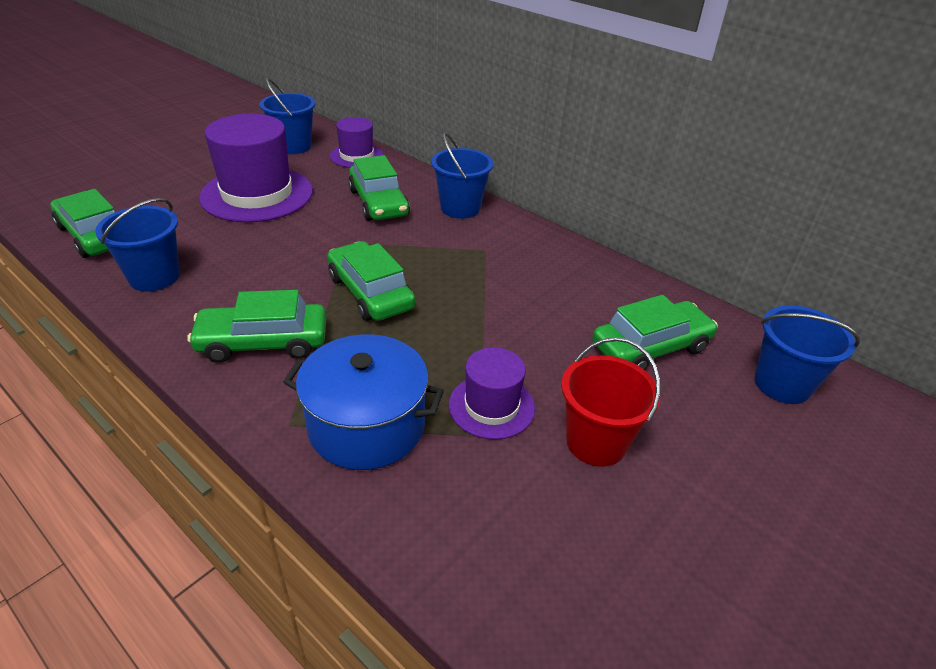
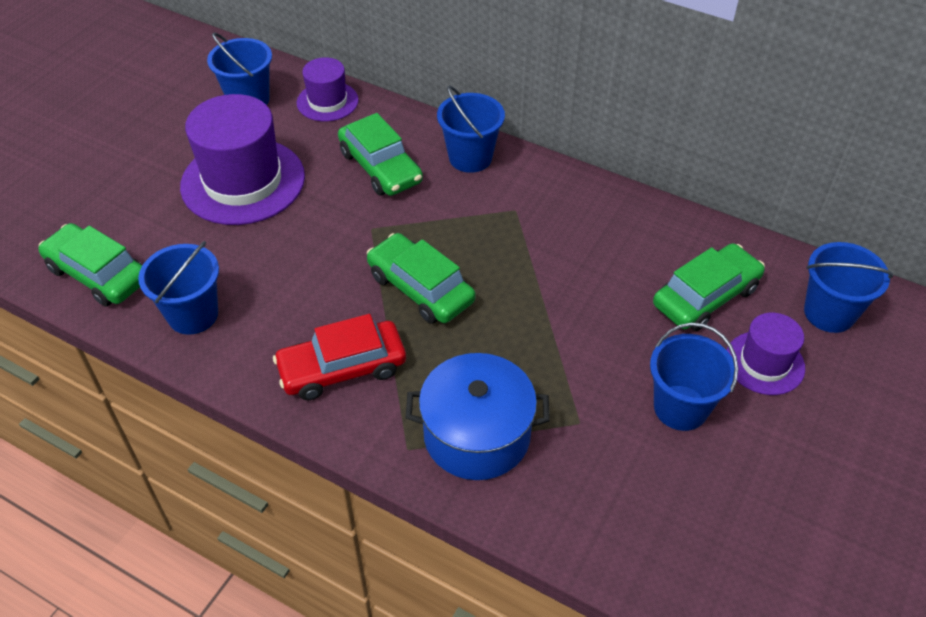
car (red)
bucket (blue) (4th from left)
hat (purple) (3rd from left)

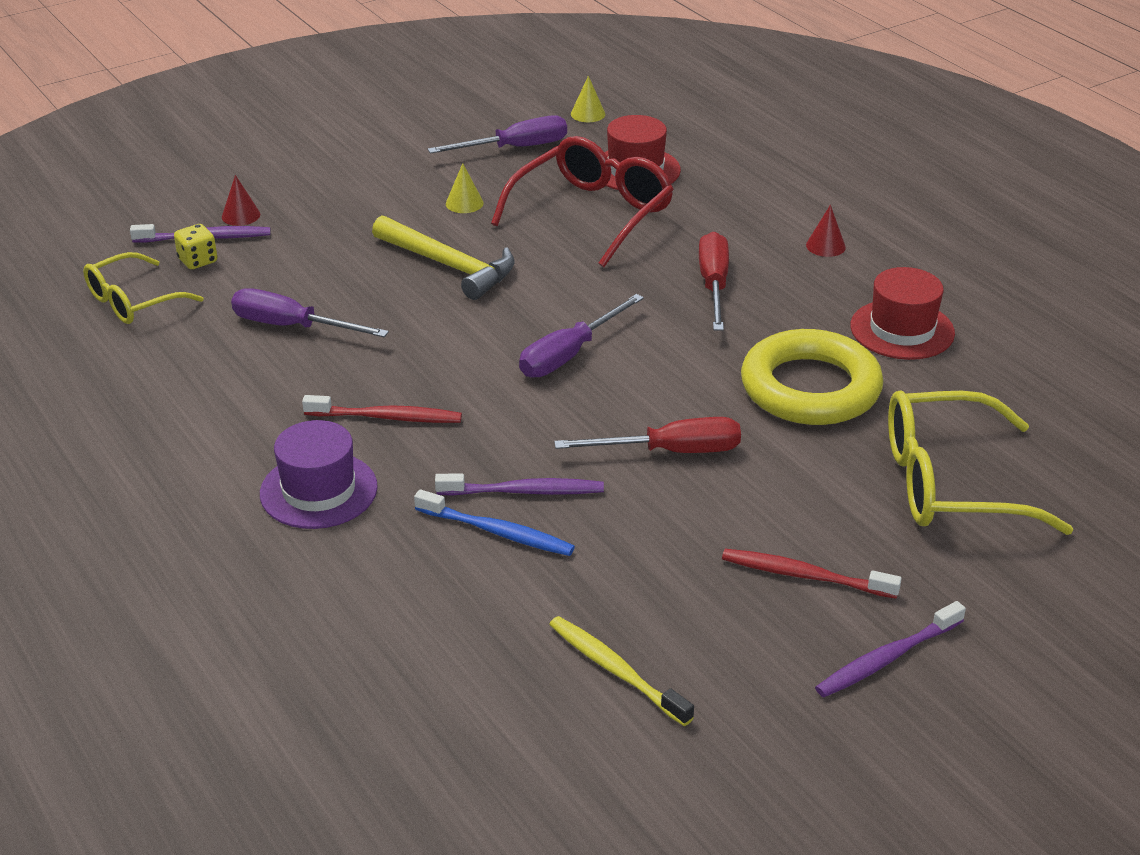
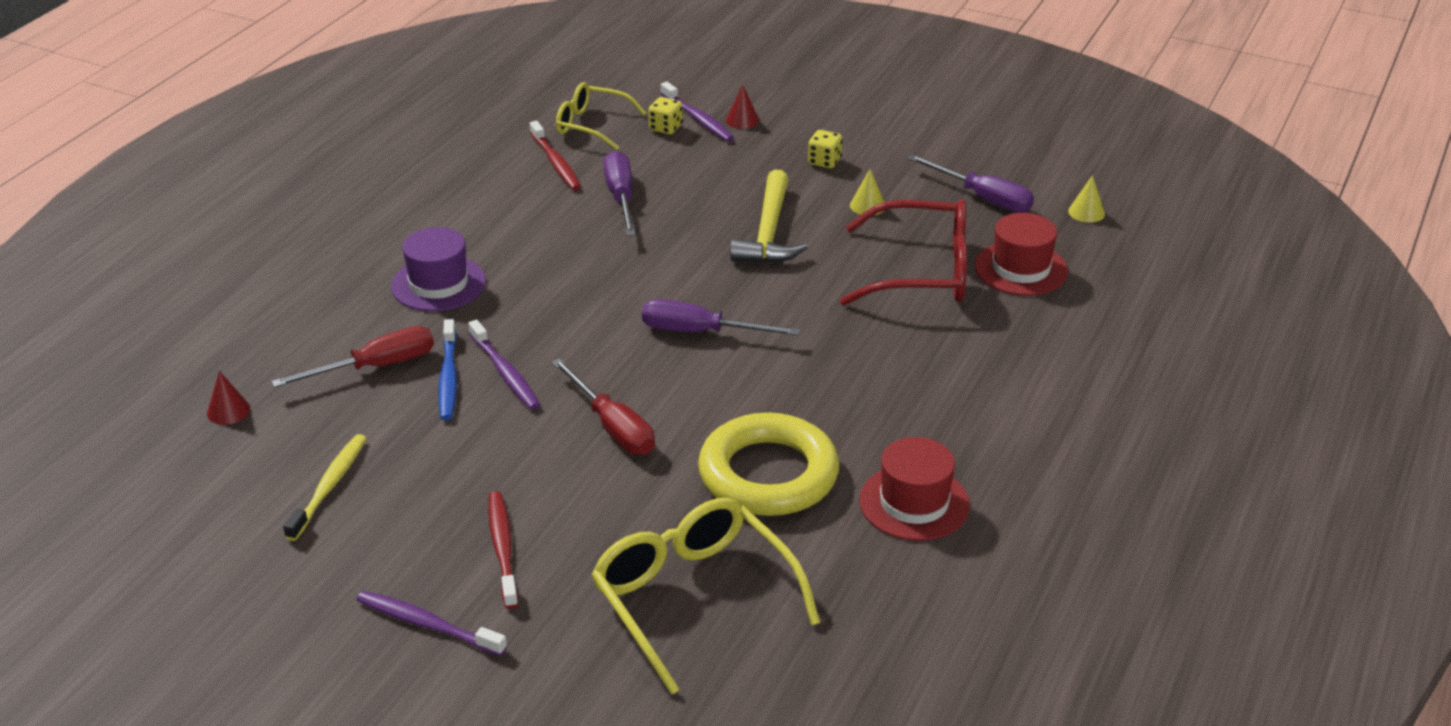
cone (red) (1st from left)
screwdriver (red) (1st from left)
toothbrush (red) (2nd from left)
dice (yellow) (2nd from left)

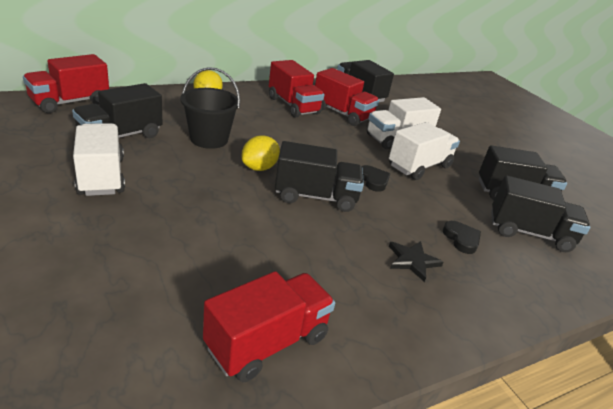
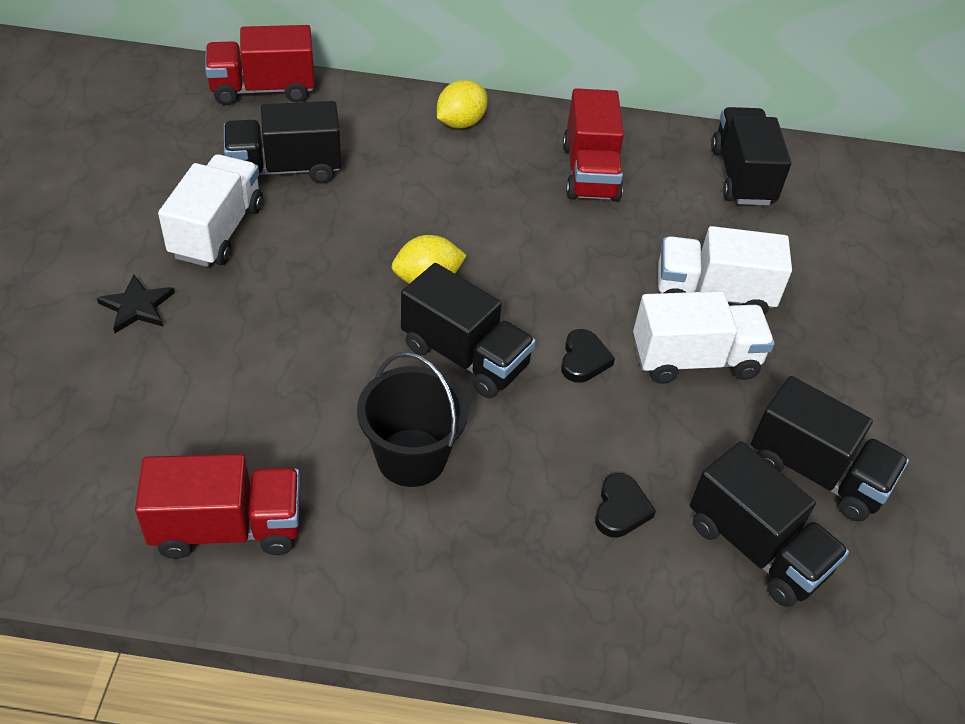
star (black)
bucket (black)
truck (red) (4th from left in the first image)

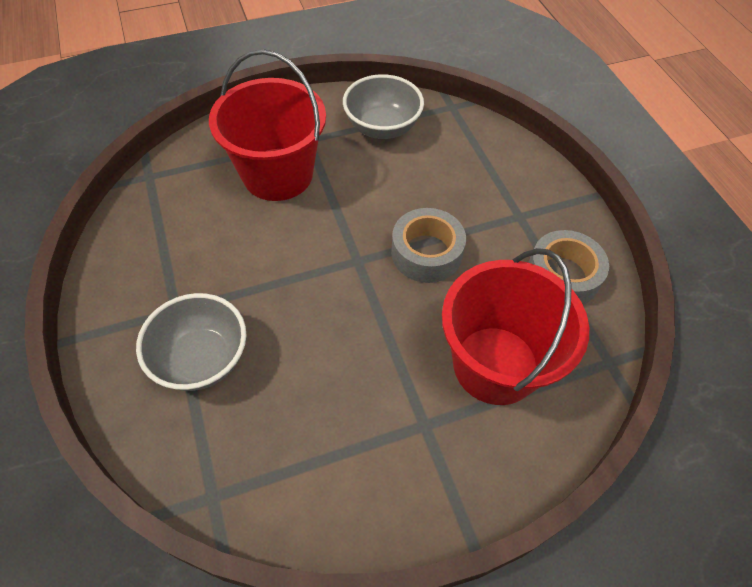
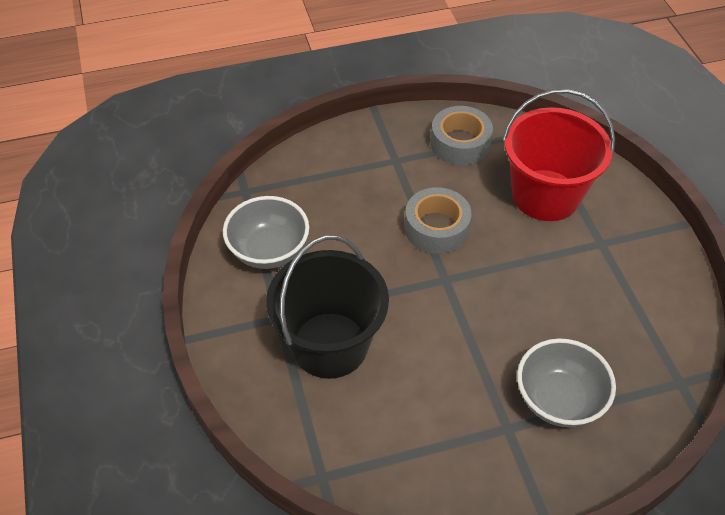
bucket (black)

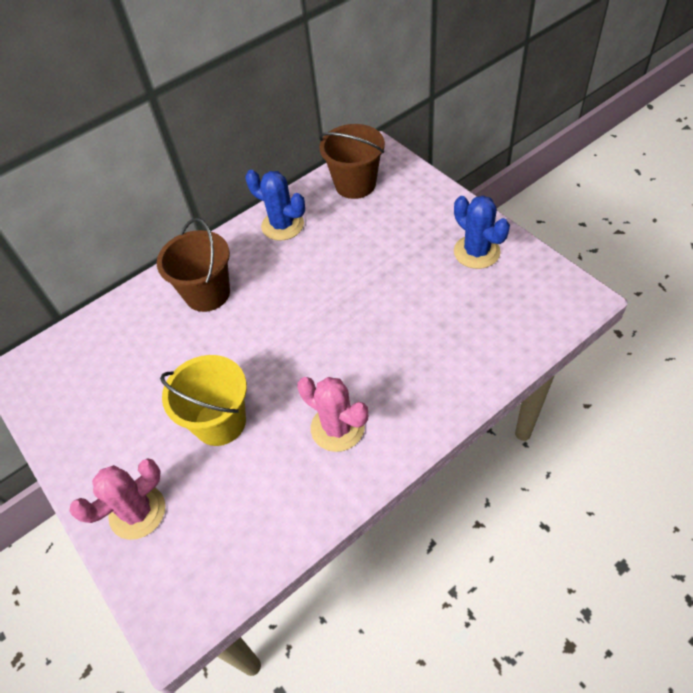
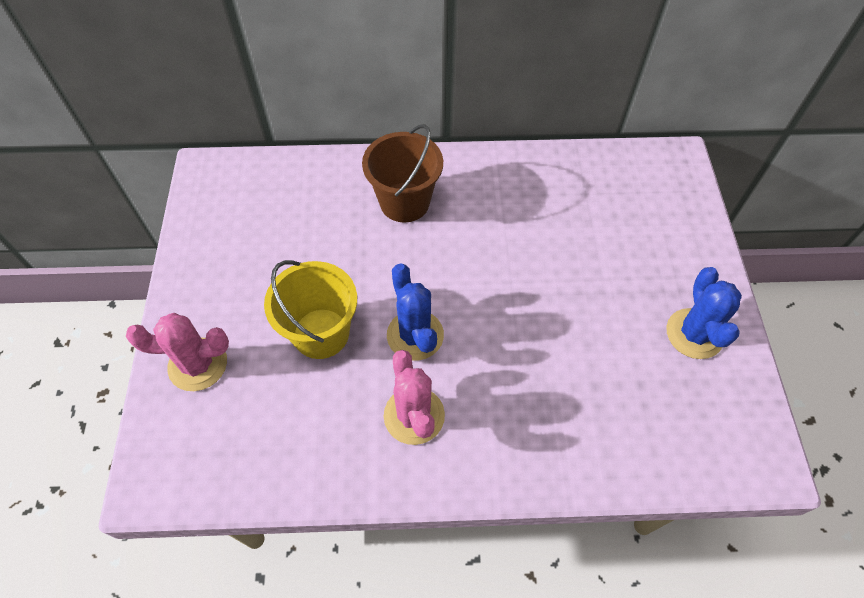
cactus (blue) (1st from left)
bucket (brown) (2nd from left in the first image)

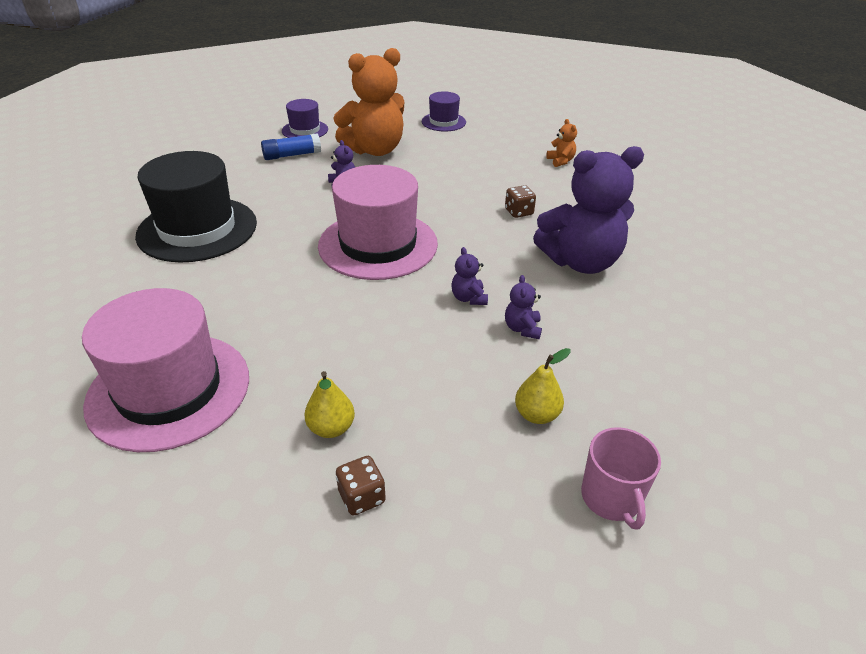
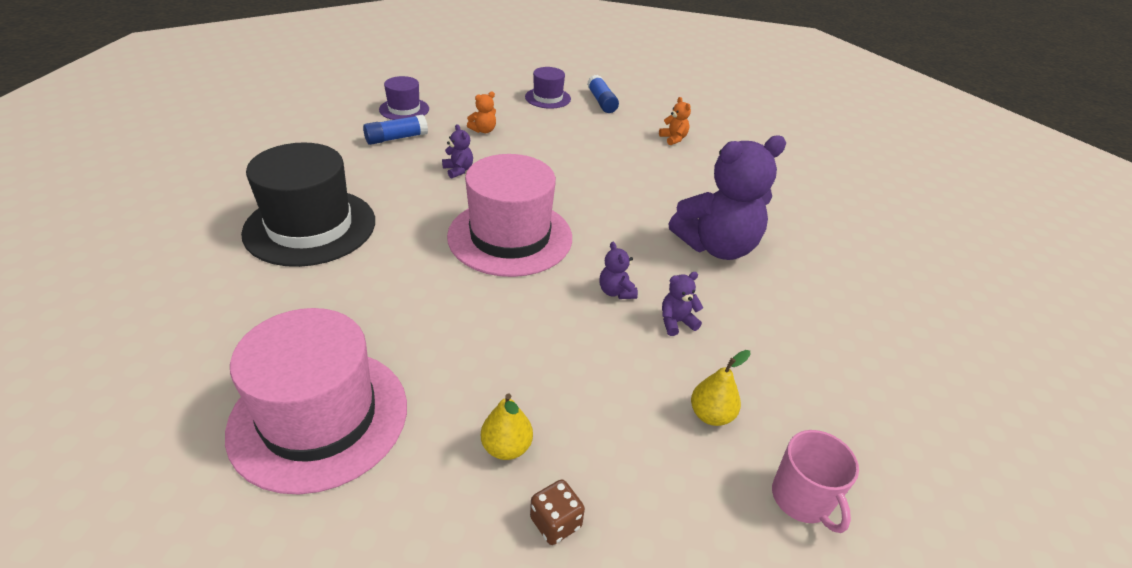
teddy bear (orange) (1st from left)
glue stick (blue) (2nd from left)
teddy bear (purple) (3rd from left)
dice (brown) (2nd from left in the first image)

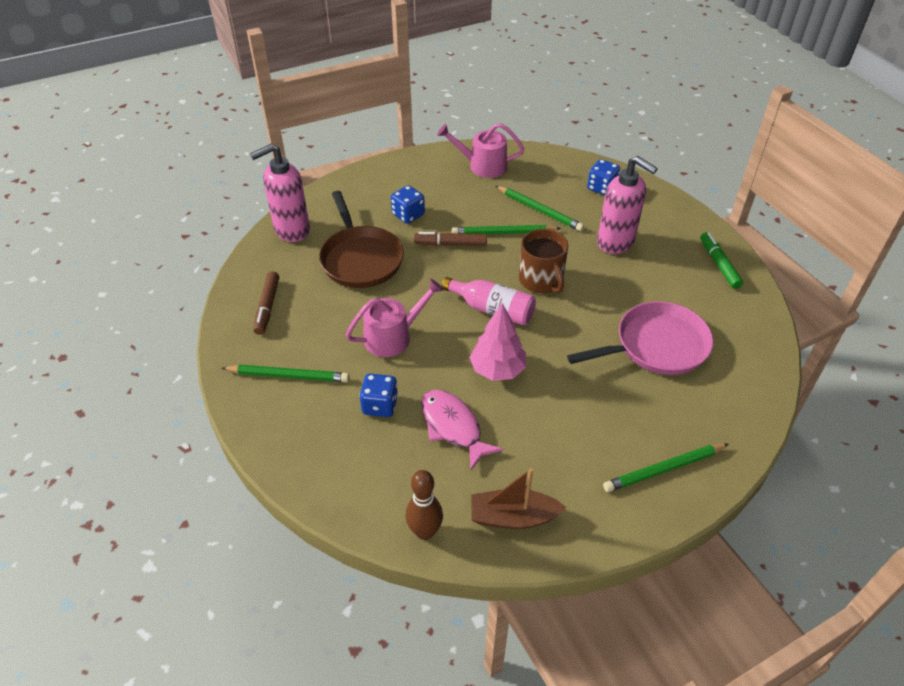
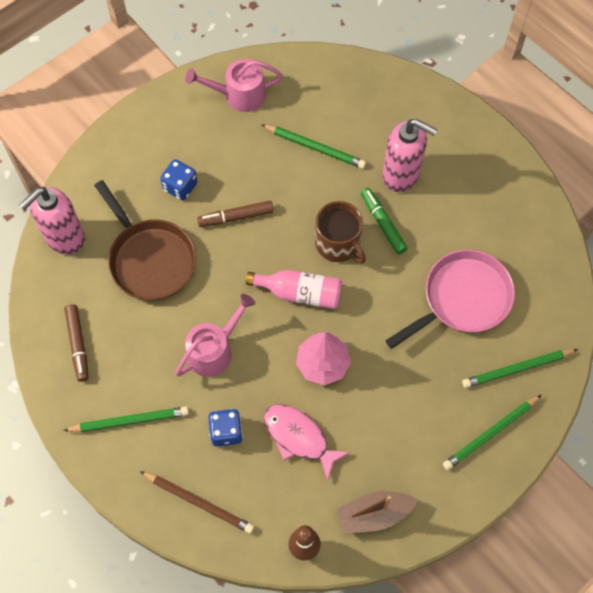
pencil (brown)
marker (green)
pencil (green) (4th from left)
dice (blue) (3rd from left in the first image)

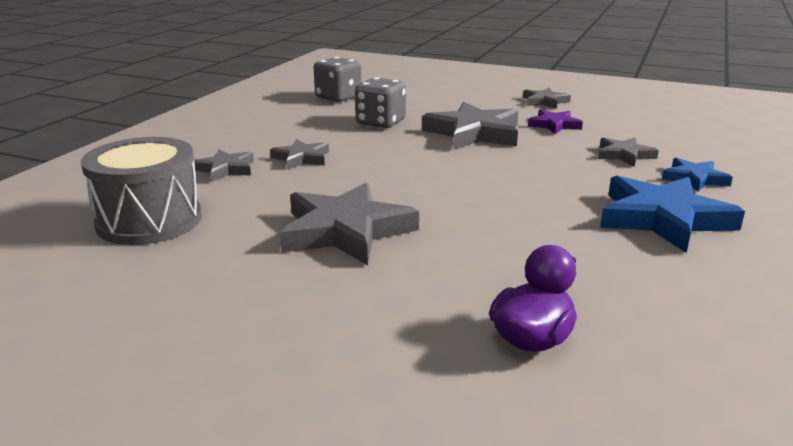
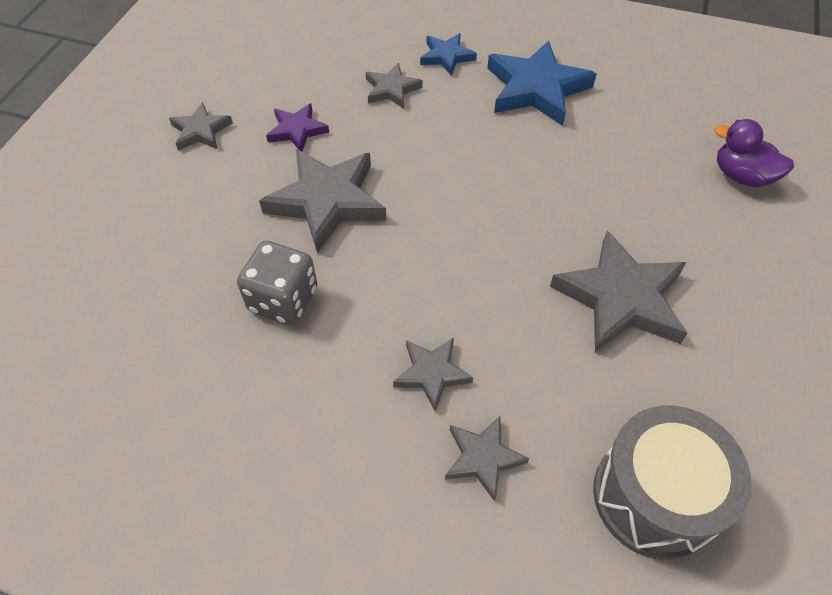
dice (grey) (1st from left in the first image)

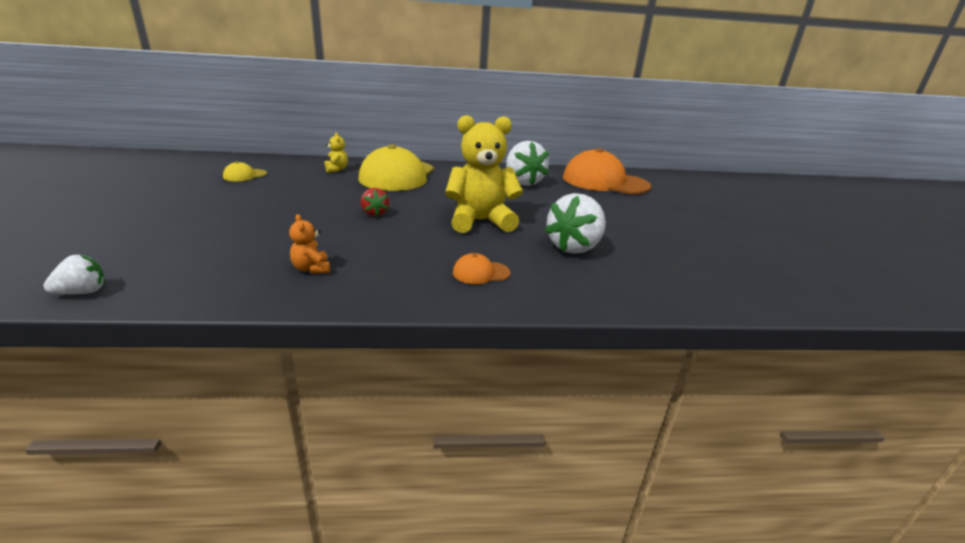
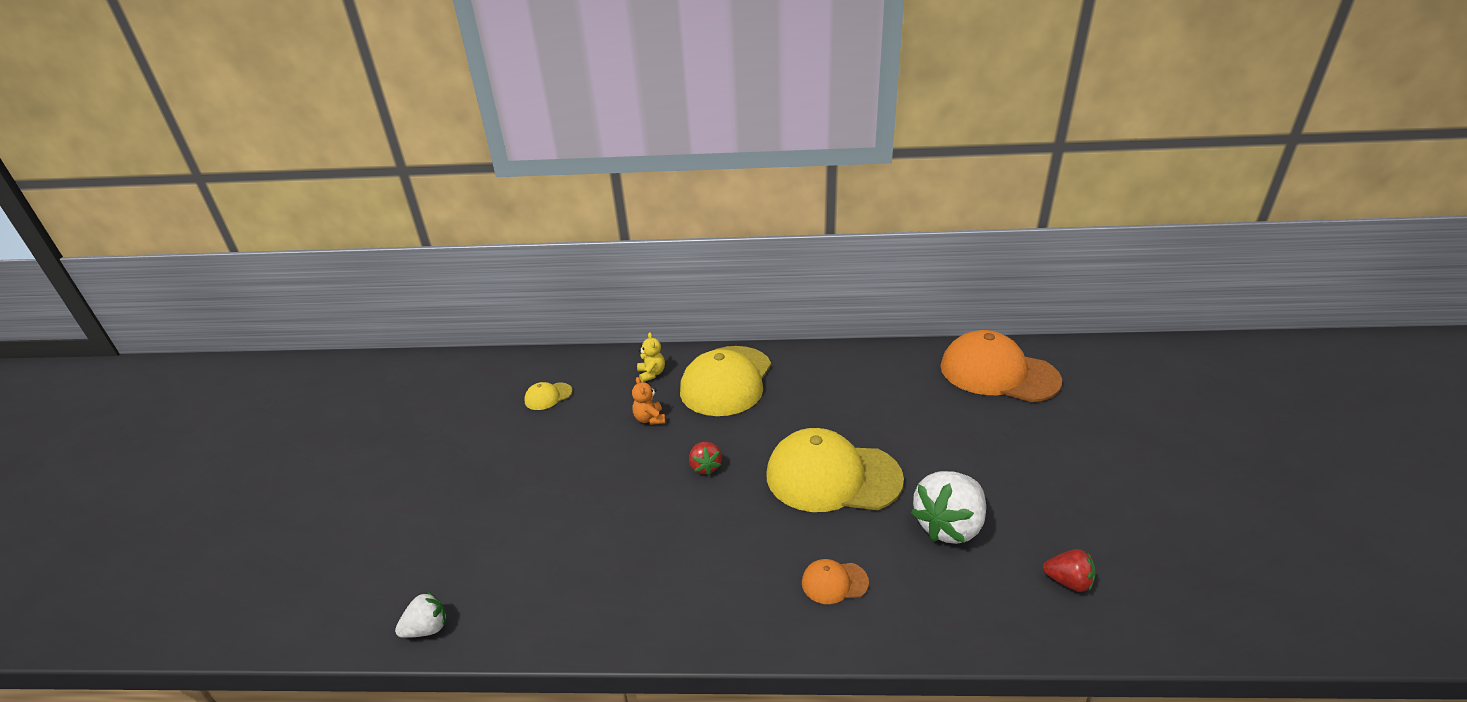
teddy bear (orange)
cap (yellow) (3rd from left)
strawberry (red) (2nd from left)
strawberry (white) (2nd from left in the first image)

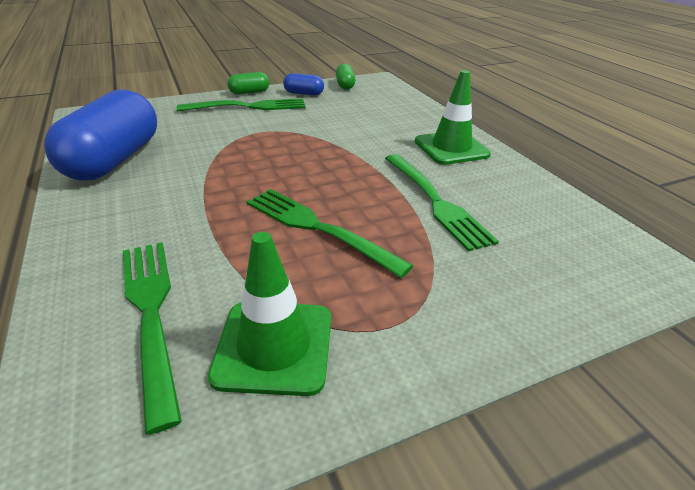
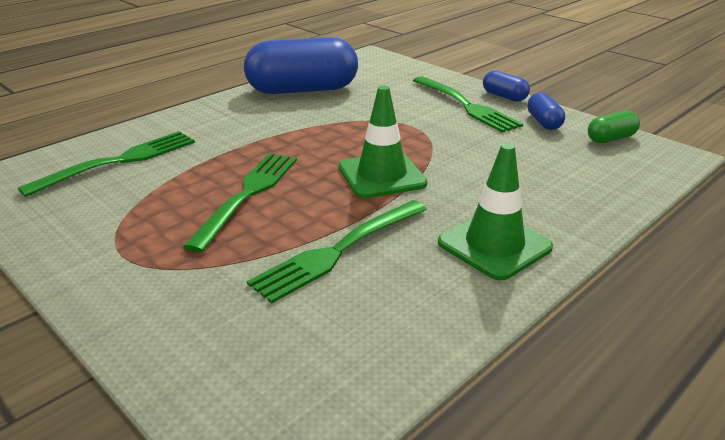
traffic cone (green) (1st from left)
capsule (blue) (2nd from left)

